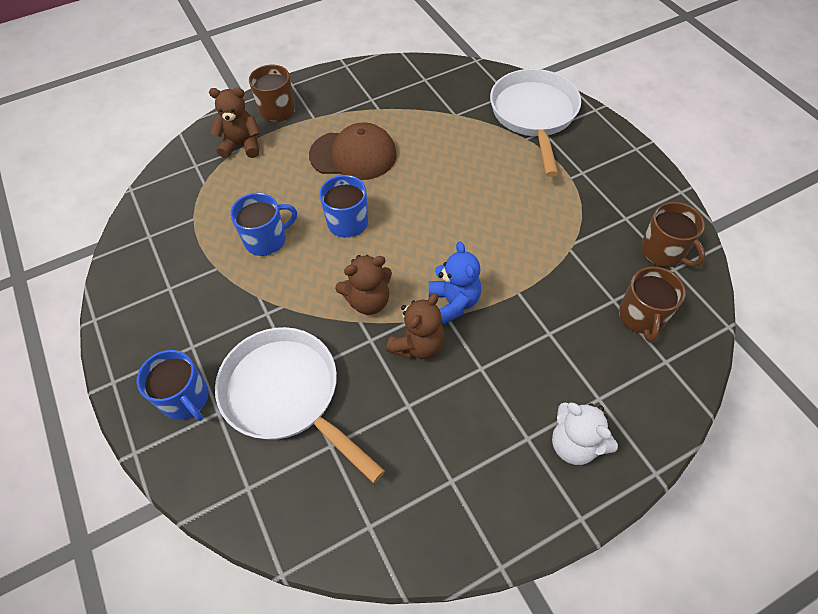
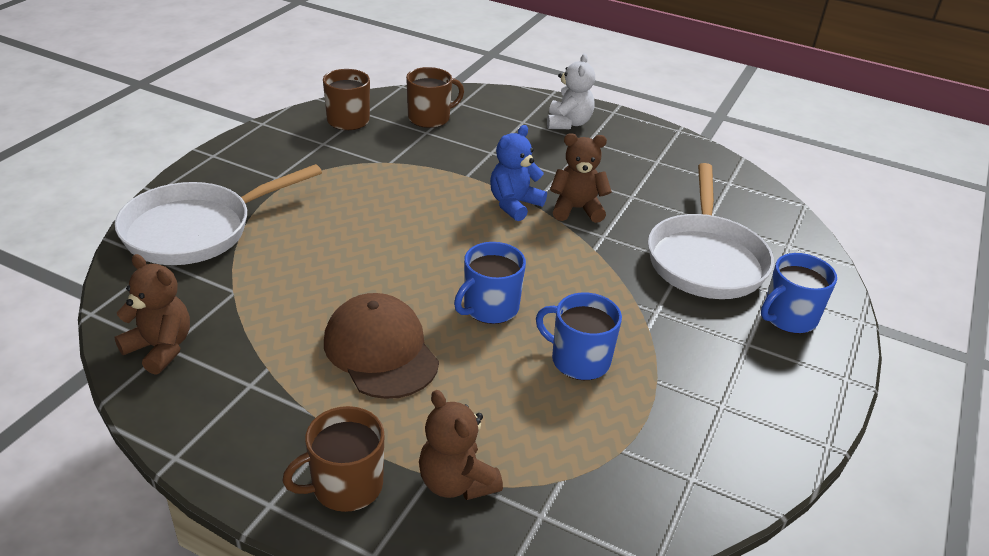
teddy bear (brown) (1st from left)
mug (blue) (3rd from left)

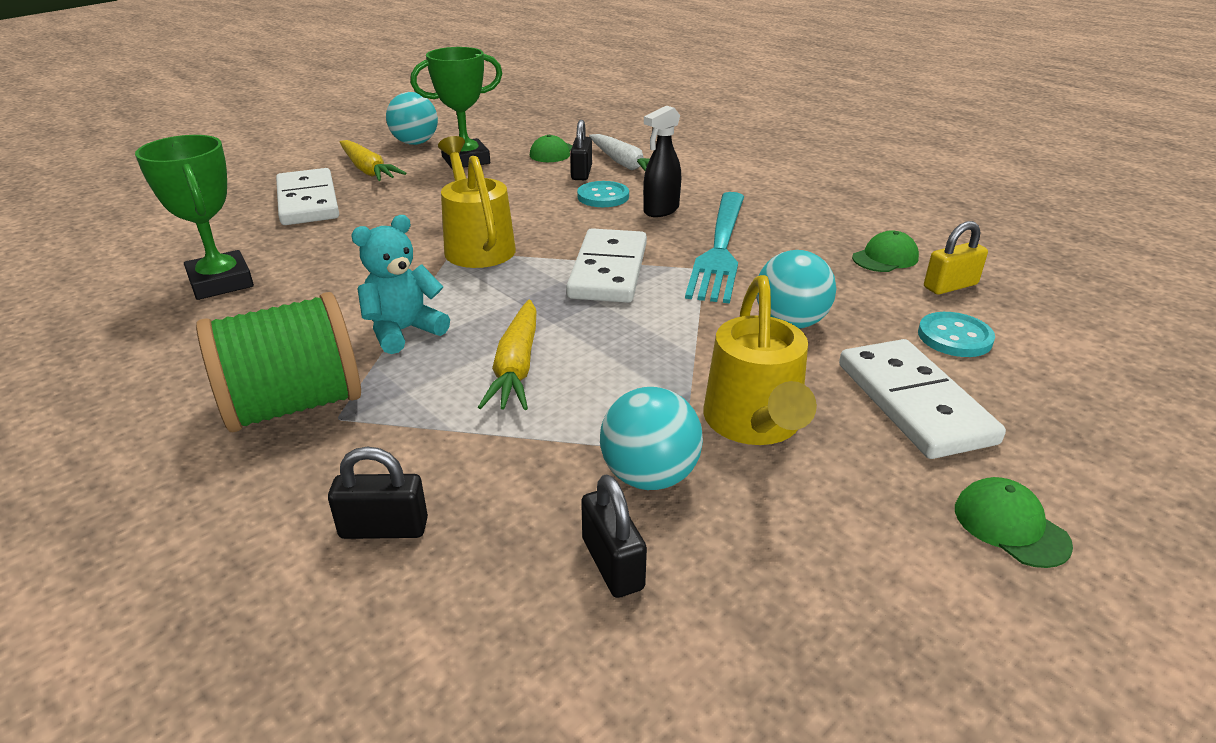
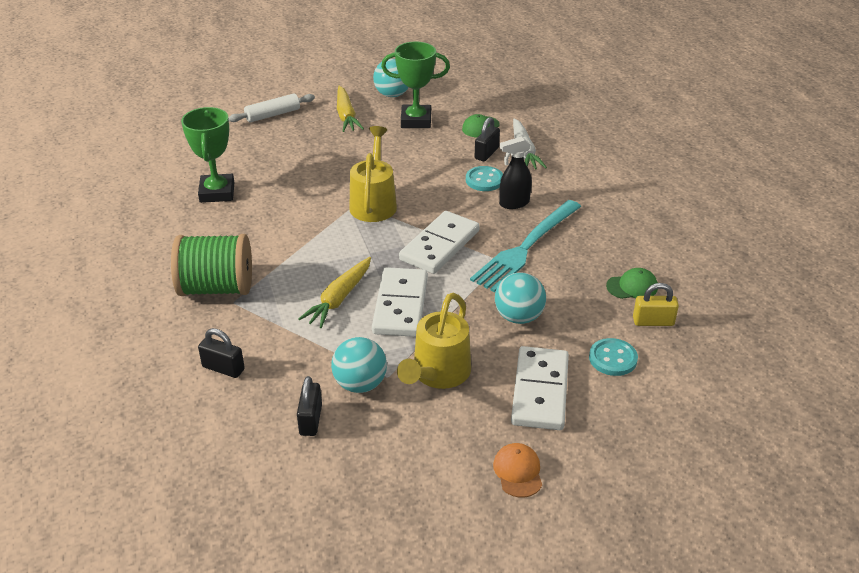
rolling pin (white)
domino (white) (1st from left)
cap (orange)
teddy bear (turquoise)

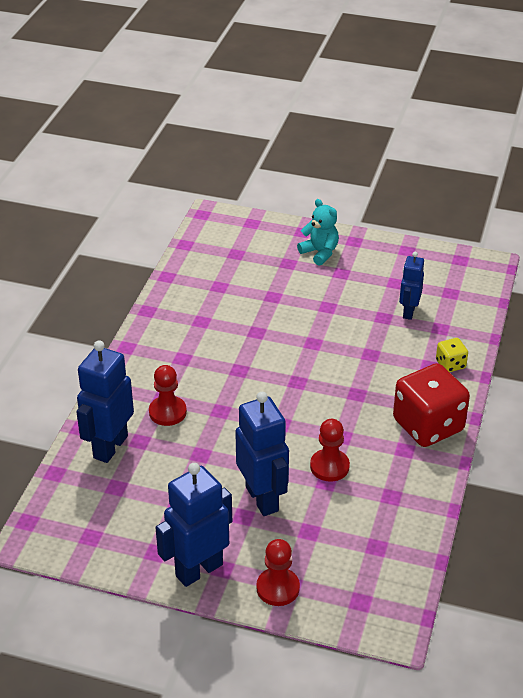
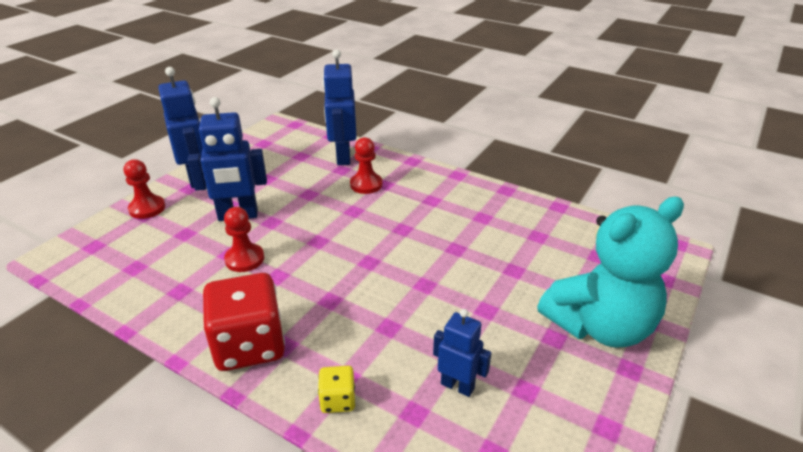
robot (blue) (3rd from left)
teddy bear (turquoise)

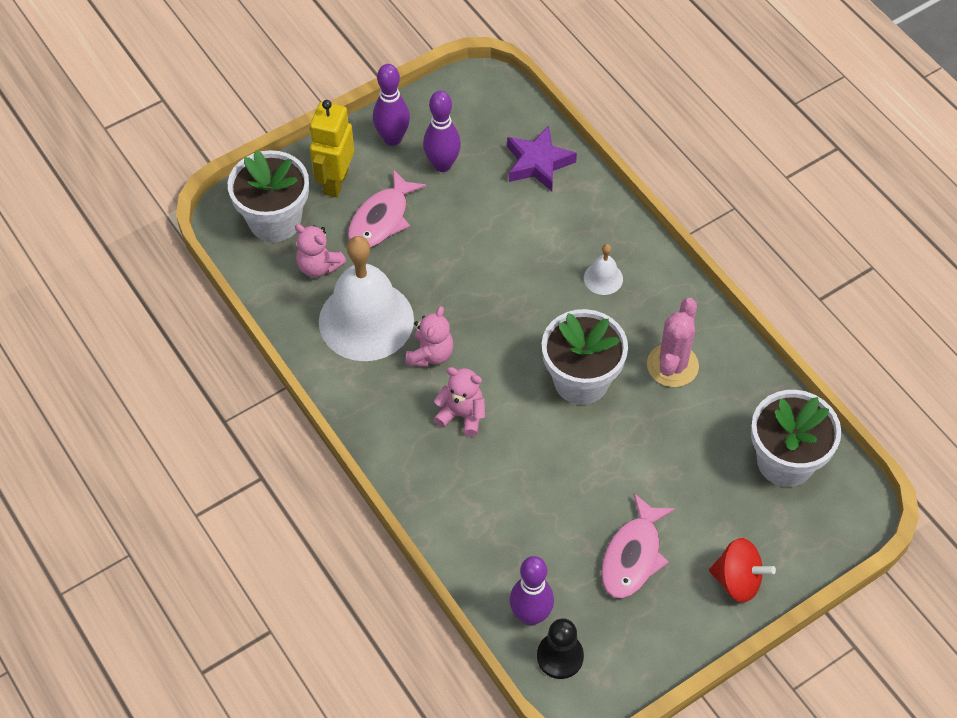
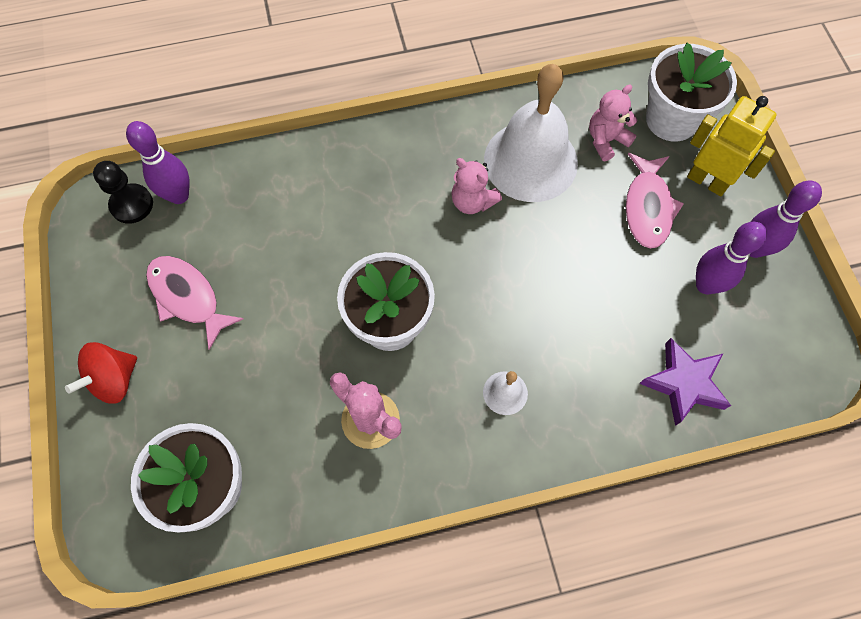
fish (pink) (2nd from left)
teddy bear (pink) (3rd from left in the first image)

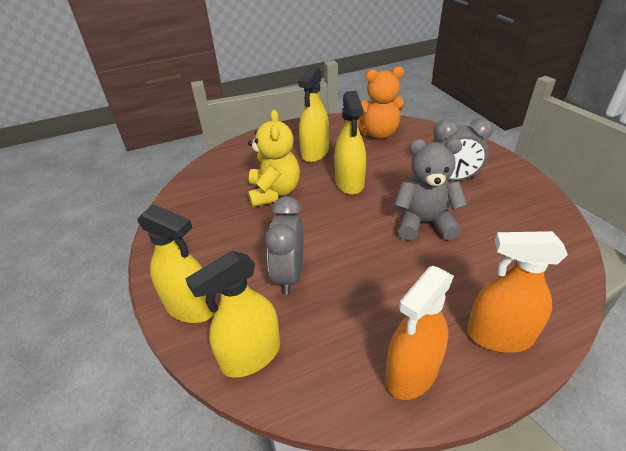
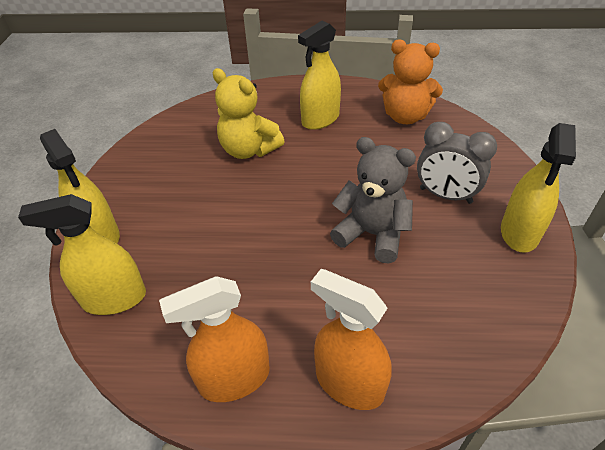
teddy bear (yellow)
spray bottle (yellow) (4th from left)
clock (grey) (1st from left in the first image)

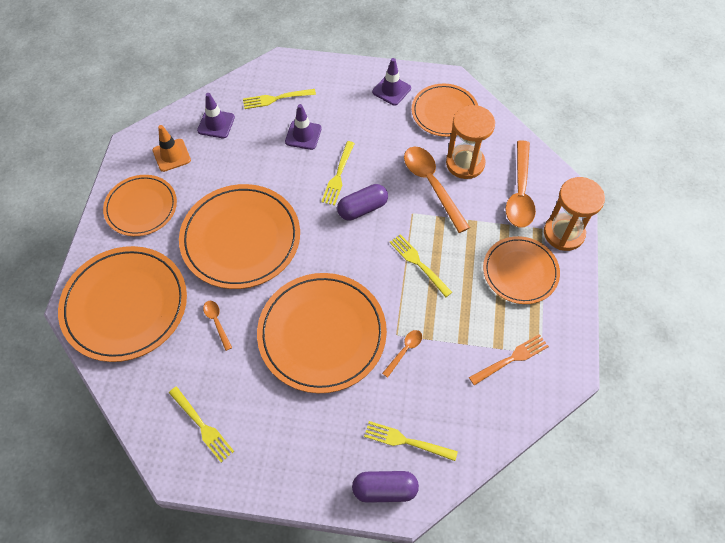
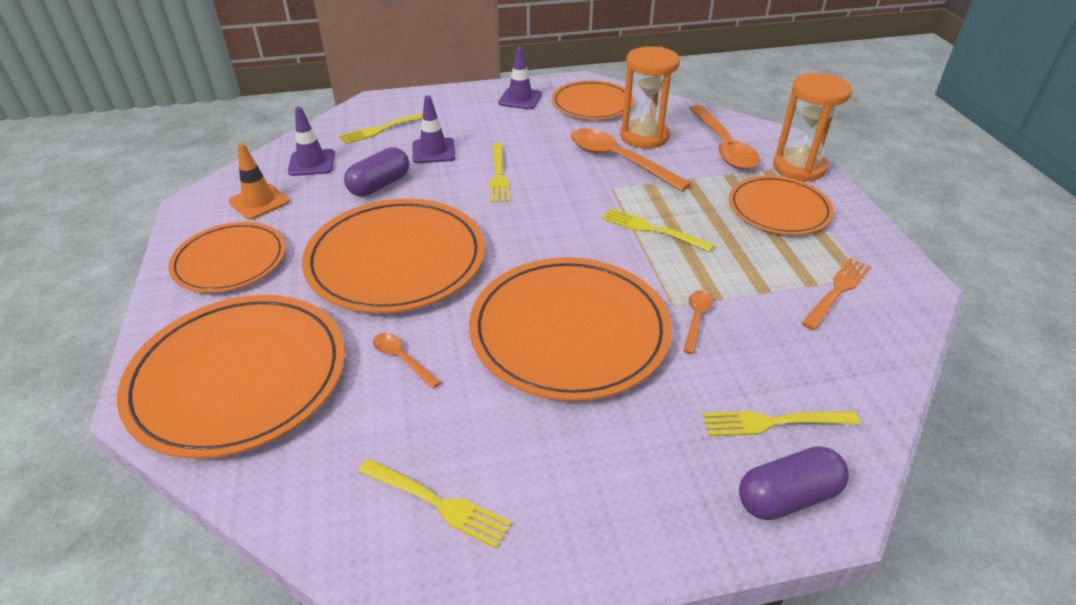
capsule (purple) (1st from left)

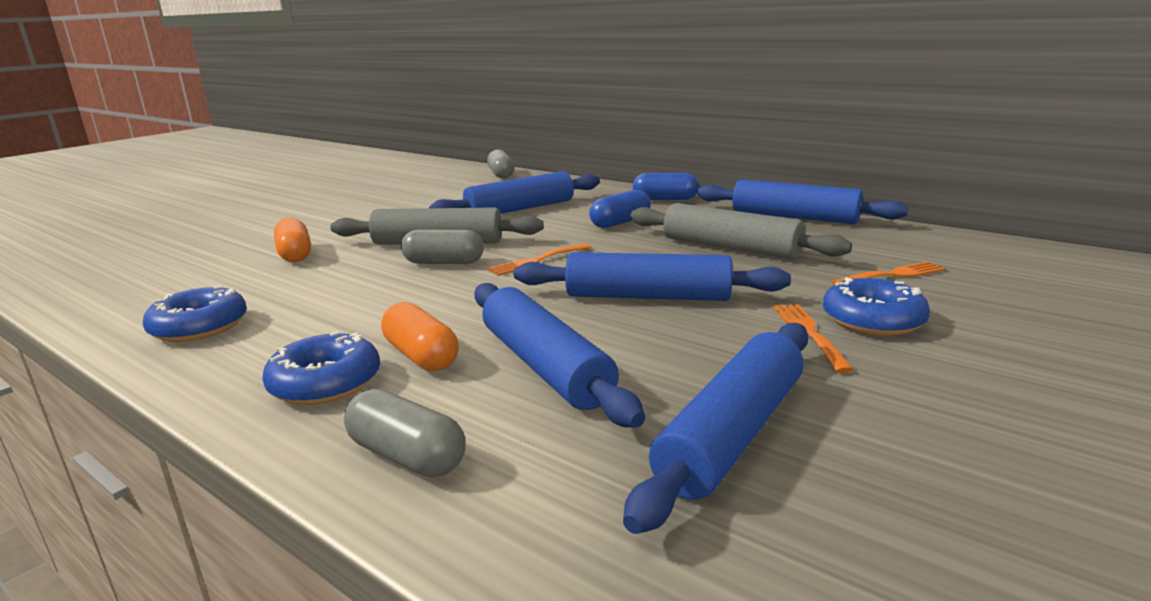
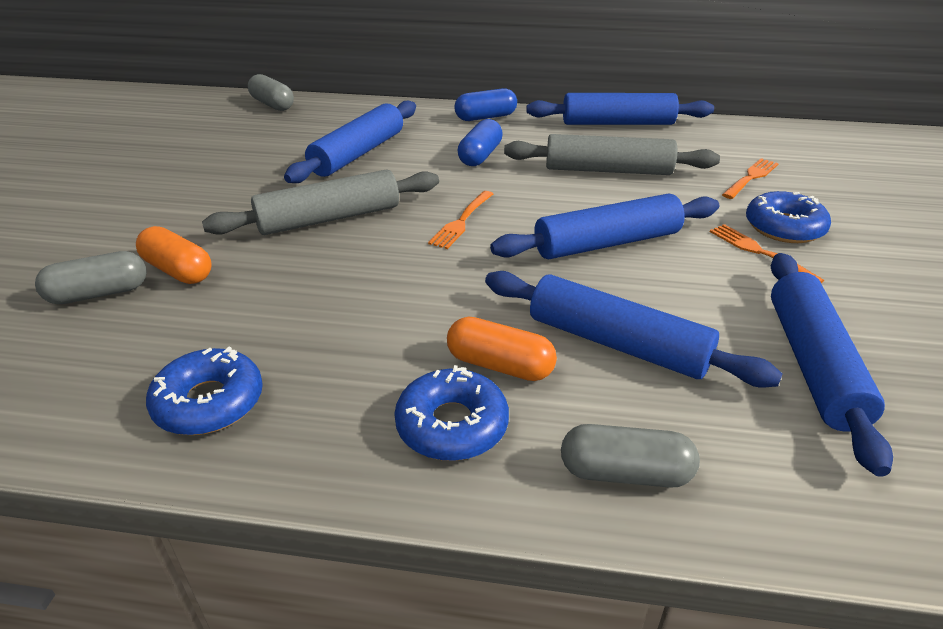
capsule (grey) (1st from left)

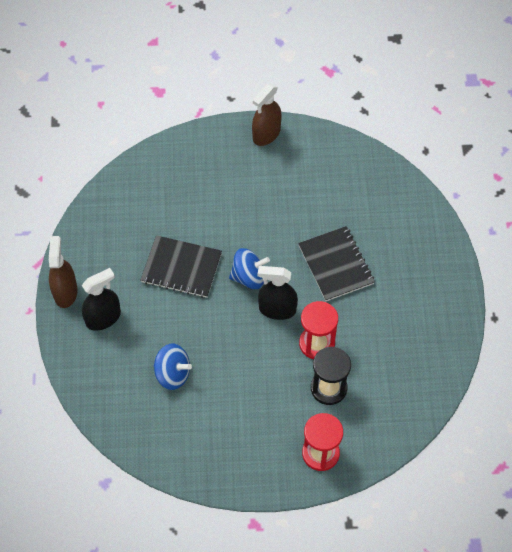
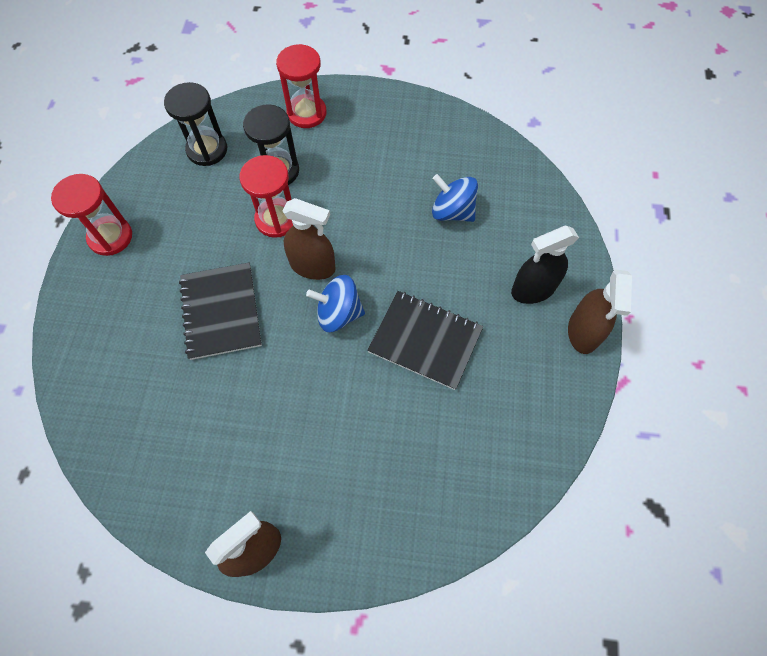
hourglass (red) (1st from left)
hourglass (black) (1st from left)
spray bottle (brown) (2nd from left)

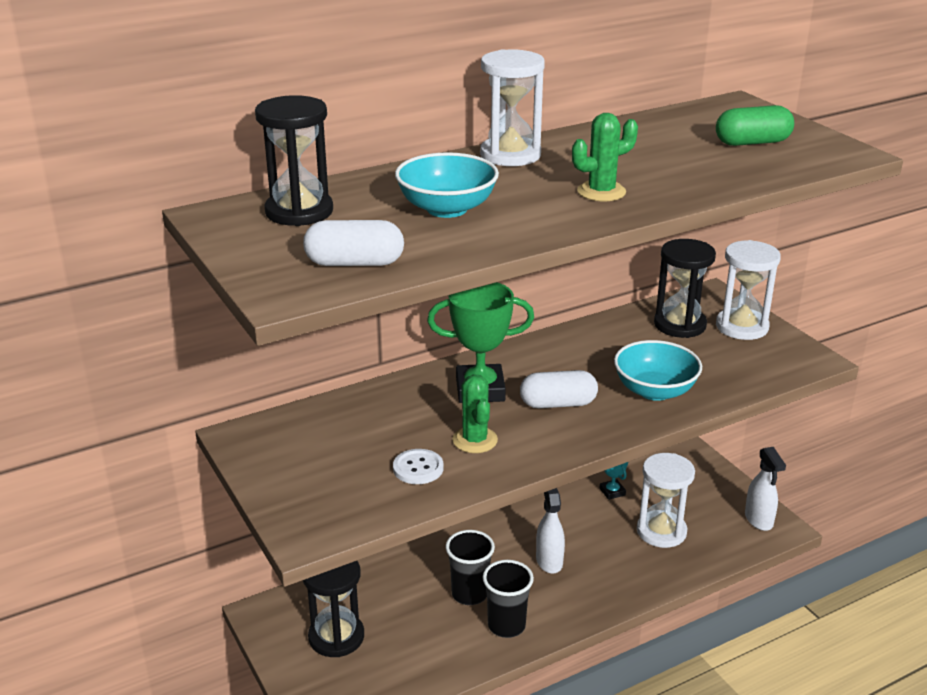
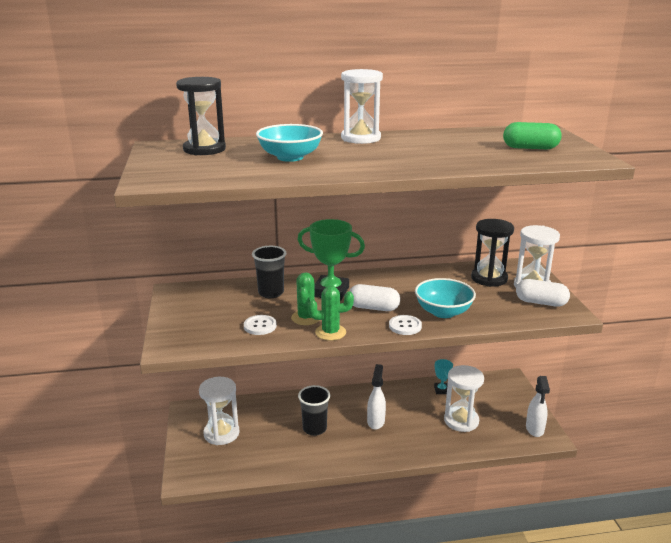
hourglass (white) (1st from left)
cup (black) (1st from left)
cactus (green) (2nd from left)
button (white) (2nd from left)
capsule (white) (2nd from left)

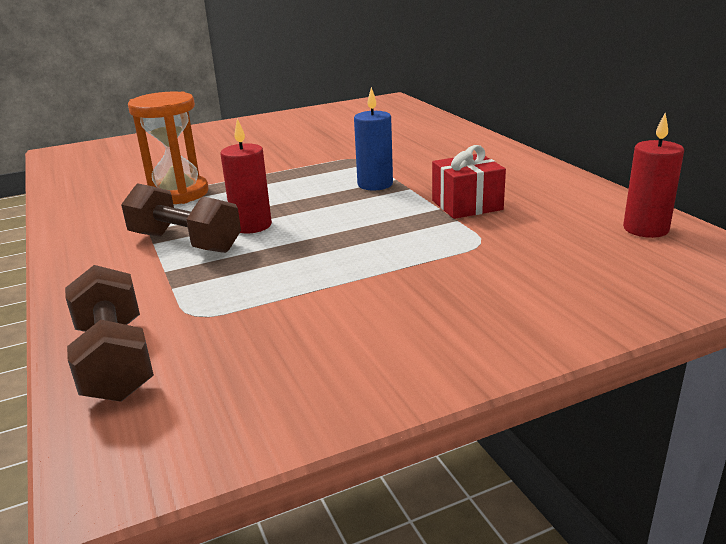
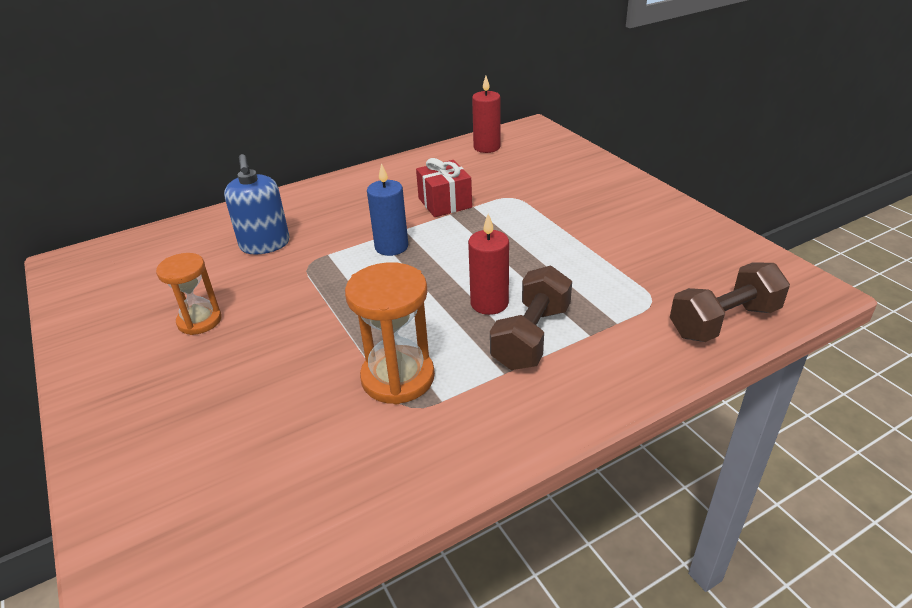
hourglass (orange) (1st from left)
soap dispenser (blue)

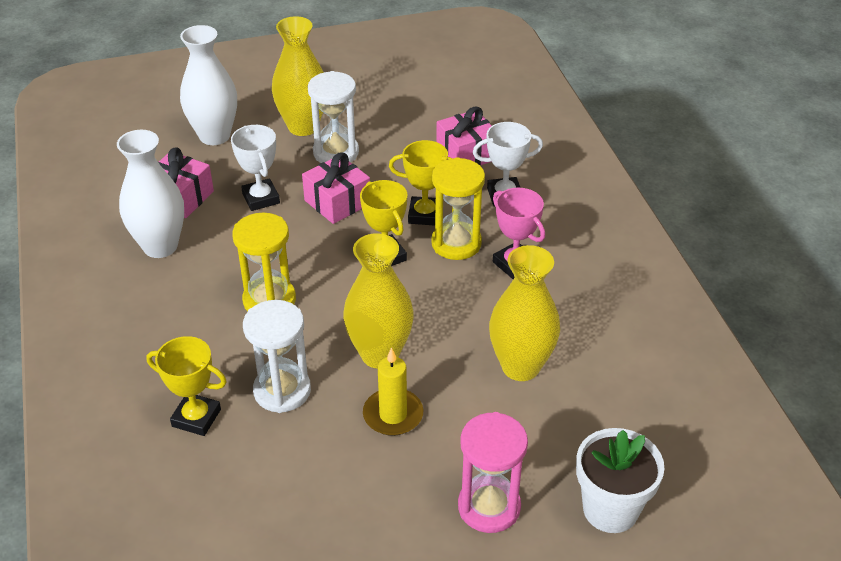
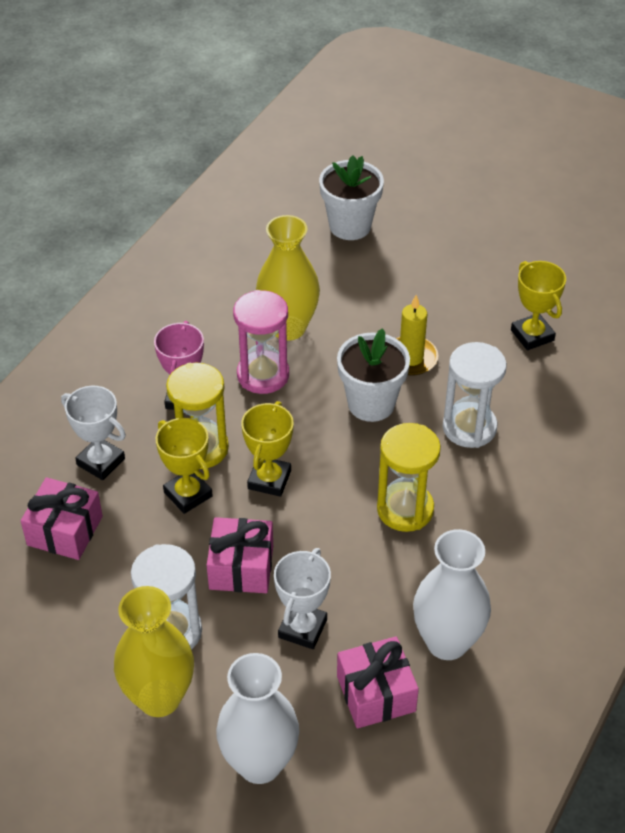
hourglass (pink)
flower pot (white) (2nd from left)
trophy (yellow) (3rd from left)

